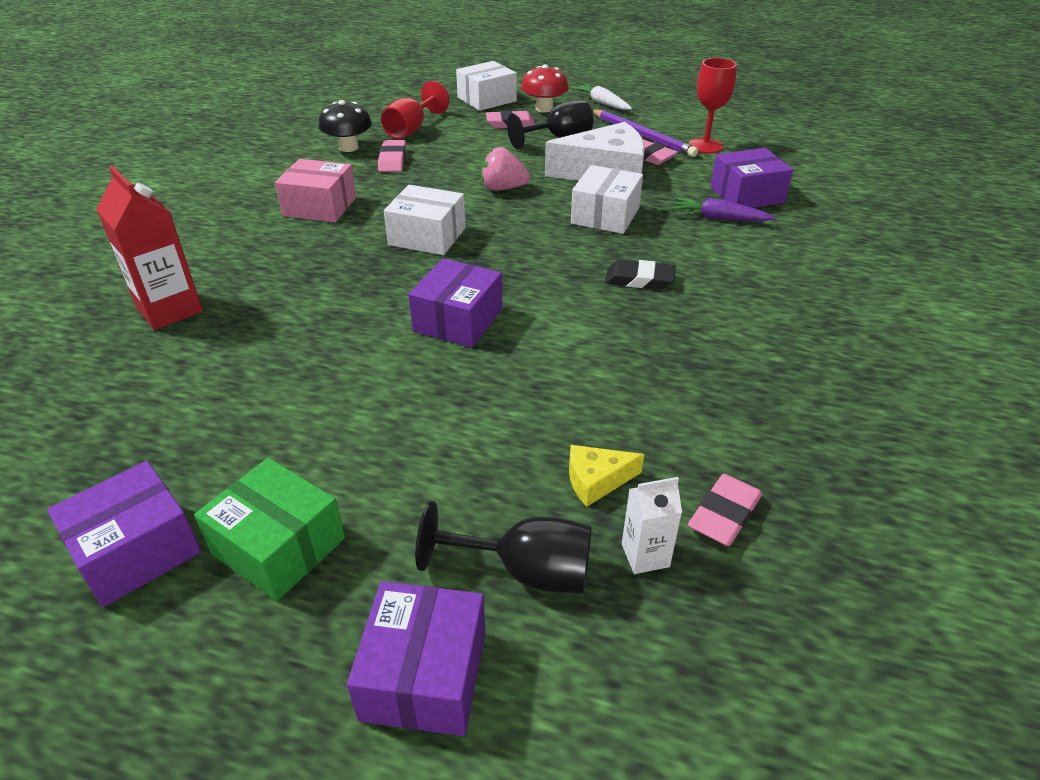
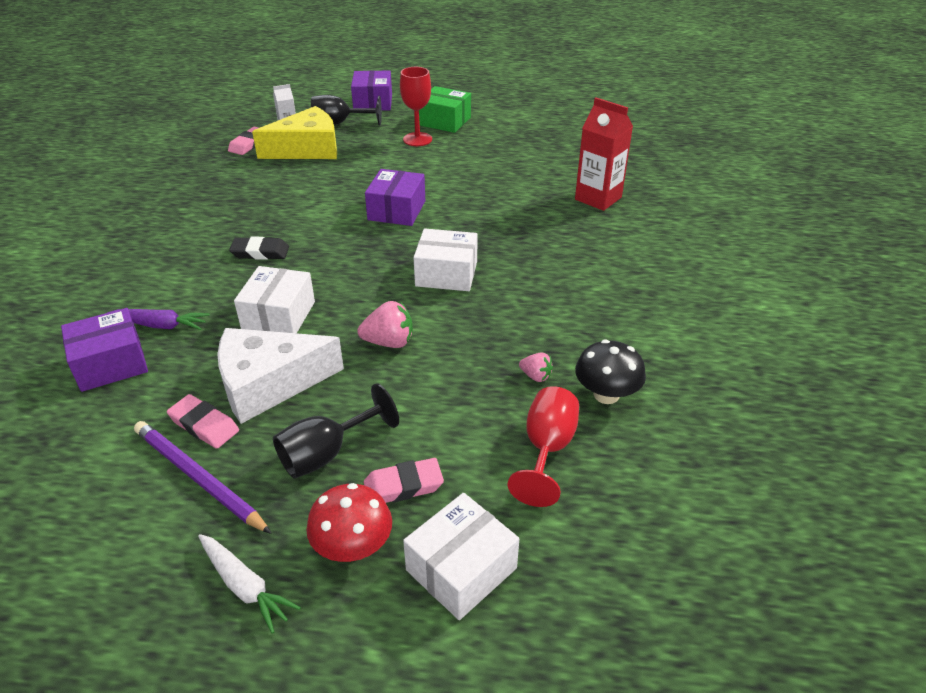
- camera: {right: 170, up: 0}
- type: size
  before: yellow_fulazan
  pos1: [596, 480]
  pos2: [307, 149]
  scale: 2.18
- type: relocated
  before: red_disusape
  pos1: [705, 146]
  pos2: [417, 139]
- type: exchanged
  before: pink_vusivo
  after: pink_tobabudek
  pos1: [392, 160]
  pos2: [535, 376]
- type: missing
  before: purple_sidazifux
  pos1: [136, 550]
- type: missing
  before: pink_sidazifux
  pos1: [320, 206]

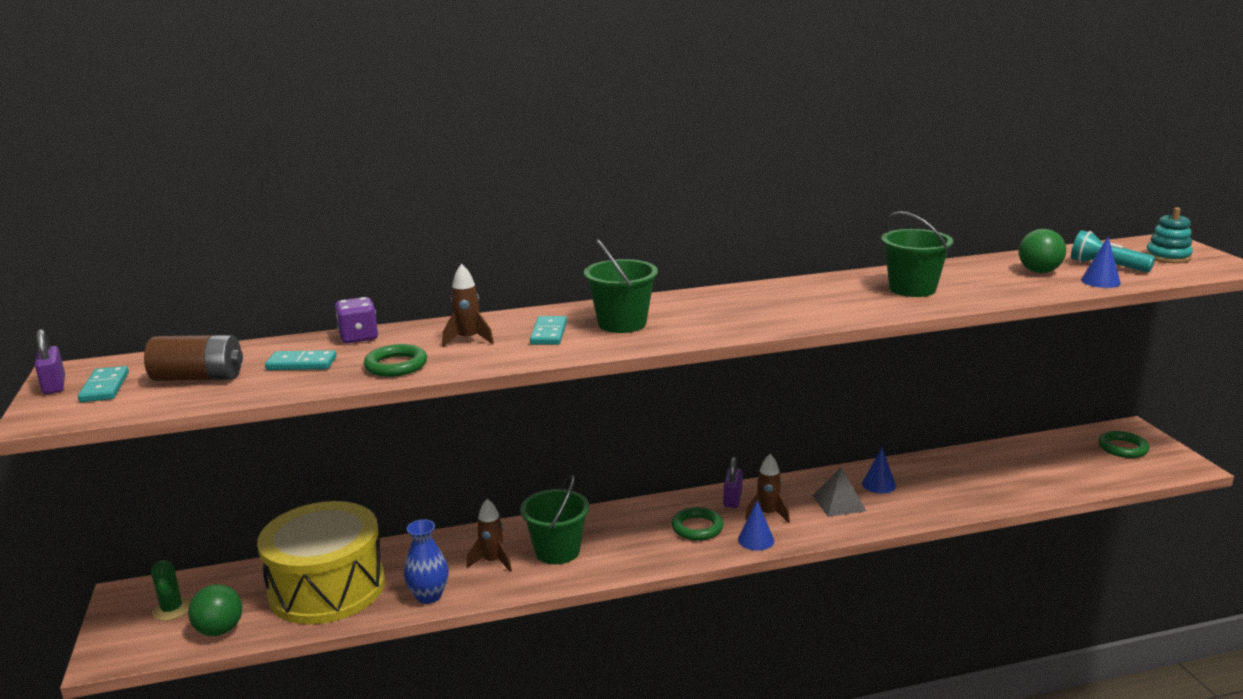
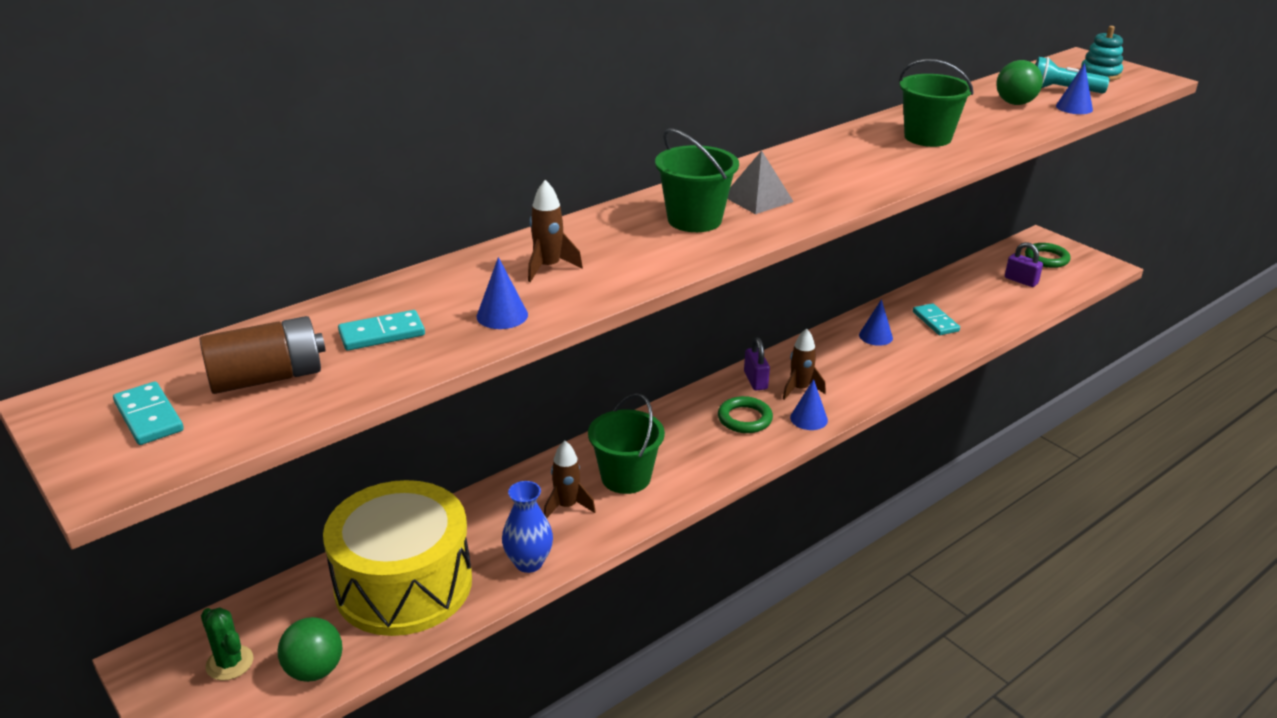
- camera: {right: -25, up: 10}
- type: exchanged
  before: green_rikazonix
  after: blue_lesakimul
  pos1: [396, 365]
  pos2: [502, 315]
- type: relocated
  before: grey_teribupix
  pos1: [838, 503]
  pos2: [757, 199]
- type: relocated
  before: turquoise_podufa
  pos1: [549, 333]
  pos2: [935, 321]
- type: relocated
  before: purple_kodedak
  pos1: [54, 385]
  pos2: [1021, 281]
- type: missing
  before: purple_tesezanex
  pos1: [358, 337]

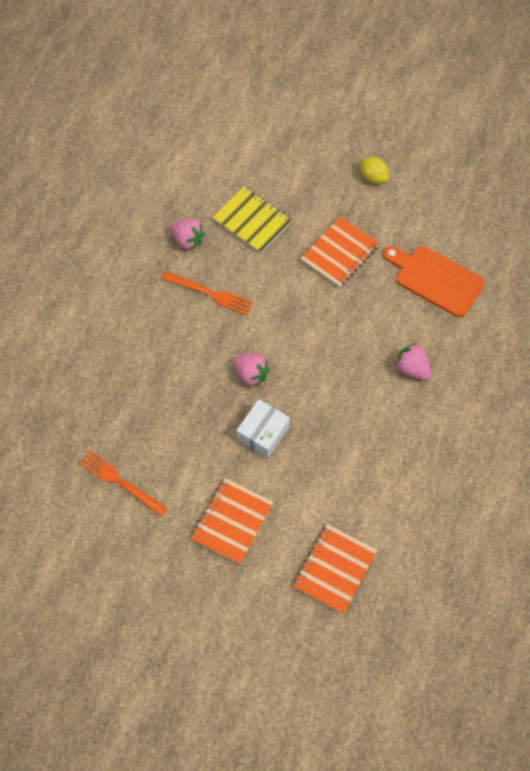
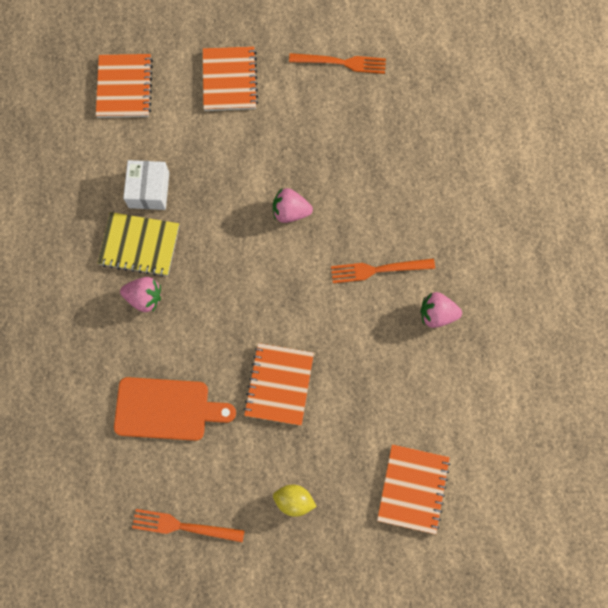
- camera: {right: 150, up: 10}
- type: relocated
  before: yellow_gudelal
  pos1: [252, 221]
  pos2: [139, 245]
- type: relocated
  before: white_sidazifux
  pos1: [263, 433]
  pos2: [149, 190]
- type: appeared
  after: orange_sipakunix
  pos2: [183, 526]
- type: appeared
  after: orange_gudelal
  pos2: [413, 489]

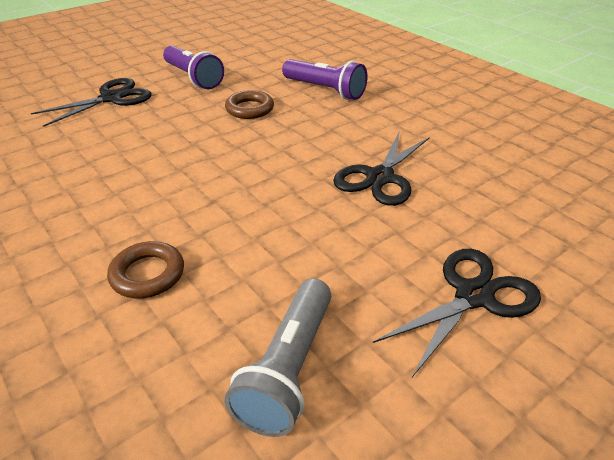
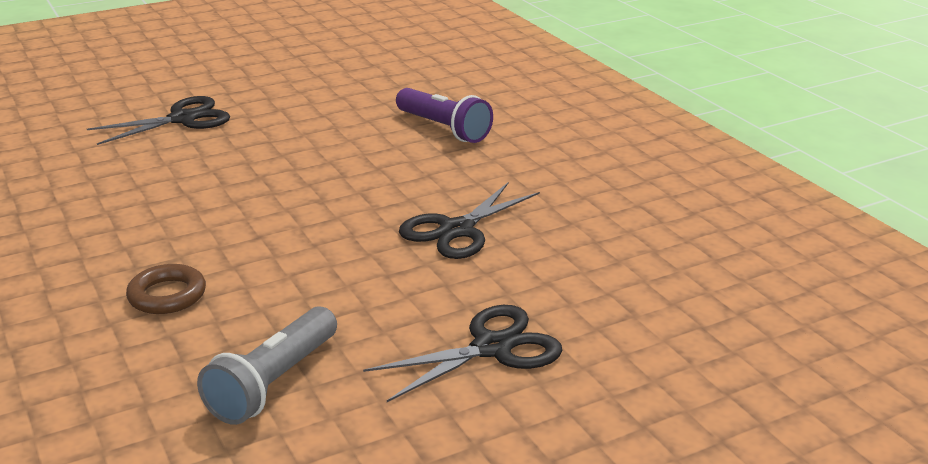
- camera: {right: 10, up: -10}
- type: missing
  before: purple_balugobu
  pos1: [193, 78]
- type: missing
  before: brown_rikazonix
  pos1: [249, 109]

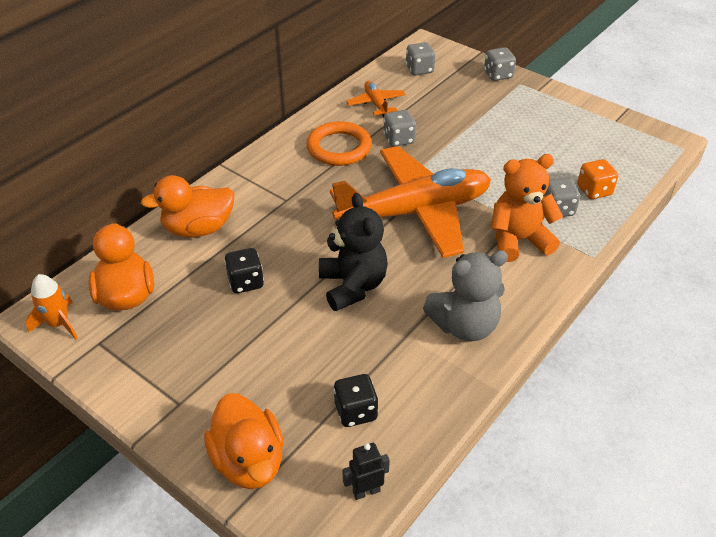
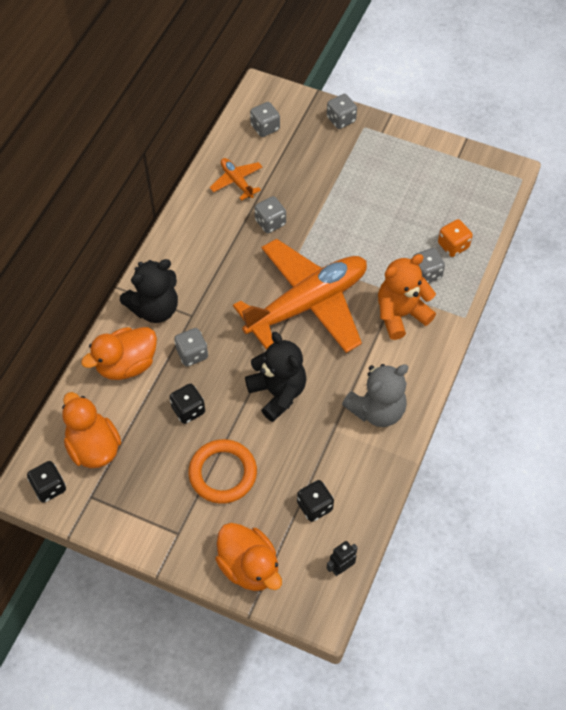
- camera: {right: -15, up: 15}
- type: exchanged
  before: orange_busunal
  after: black_tesezanex
  pos1: [58, 324]
  pos2: [49, 487]
- type: appeared
  after: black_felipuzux
  pos2: [155, 308]
- type: appeared
  after: grey_tesezanex
  pos2: [192, 354]
- type: relocated
  before: orange_rikazonix
  pos1: [339, 148]
  pos2: [223, 473]

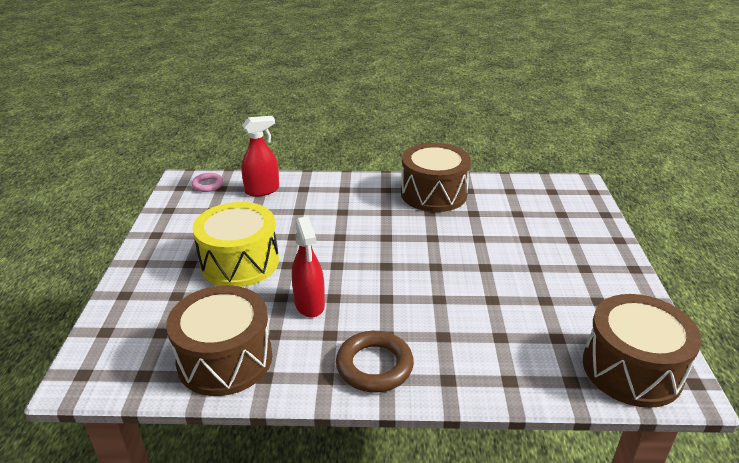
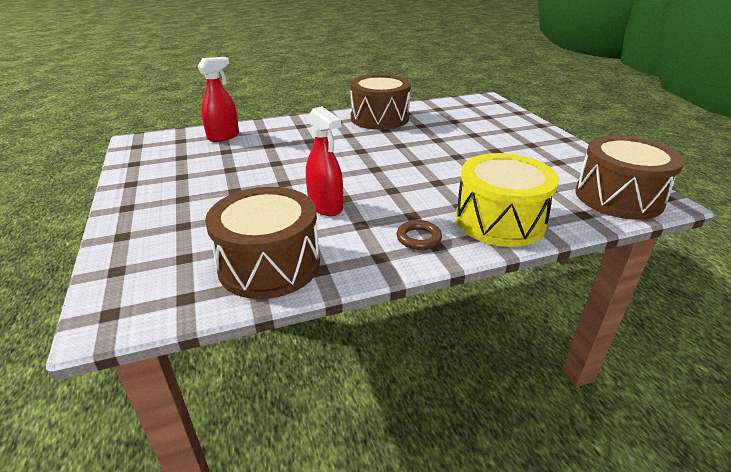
- camera: {right: -20, up: 0}
- type: size
  before: brown_rikazonix
  pos1: [374, 366]
  pos2: [418, 238]
  scale: 0.6
- type: relocated
  before: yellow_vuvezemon
  pos1: [239, 262]
  pos2: [499, 221]
- type: missing
  before: pink_rikazonix
  pos1: [208, 185]

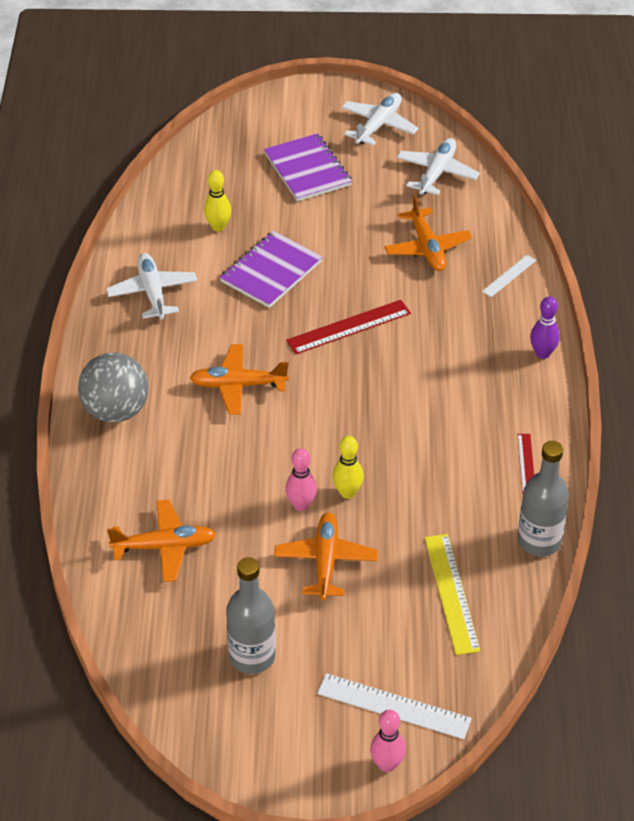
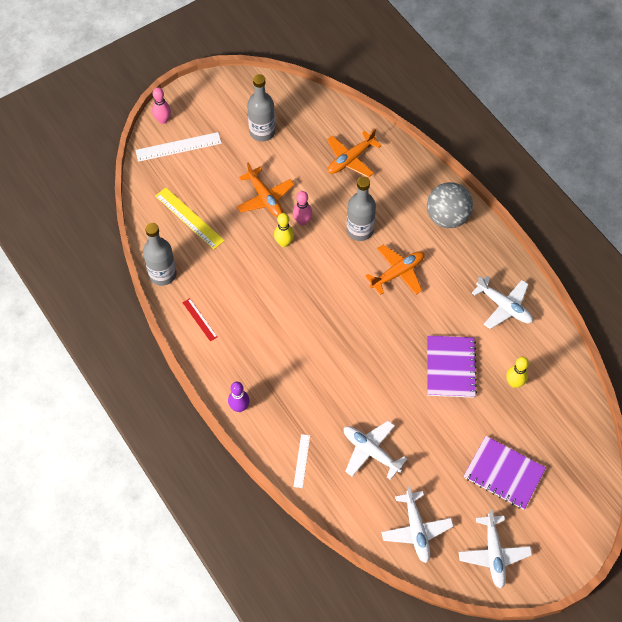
- camera: {right: 145, up: 15}
- type: colour
  before: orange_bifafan
  after: white_bifafan
  pos1: [427, 248]
  pos2: [371, 451]
- type: appeared
  after: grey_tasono
  pos2: [360, 230]
- type: missing
  before: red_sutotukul
  pos1: [349, 327]

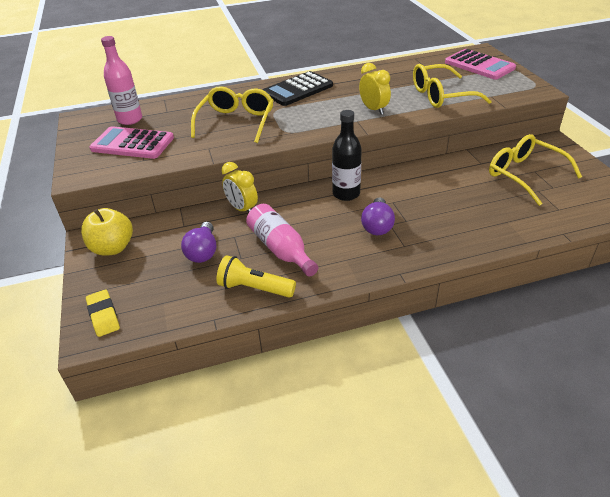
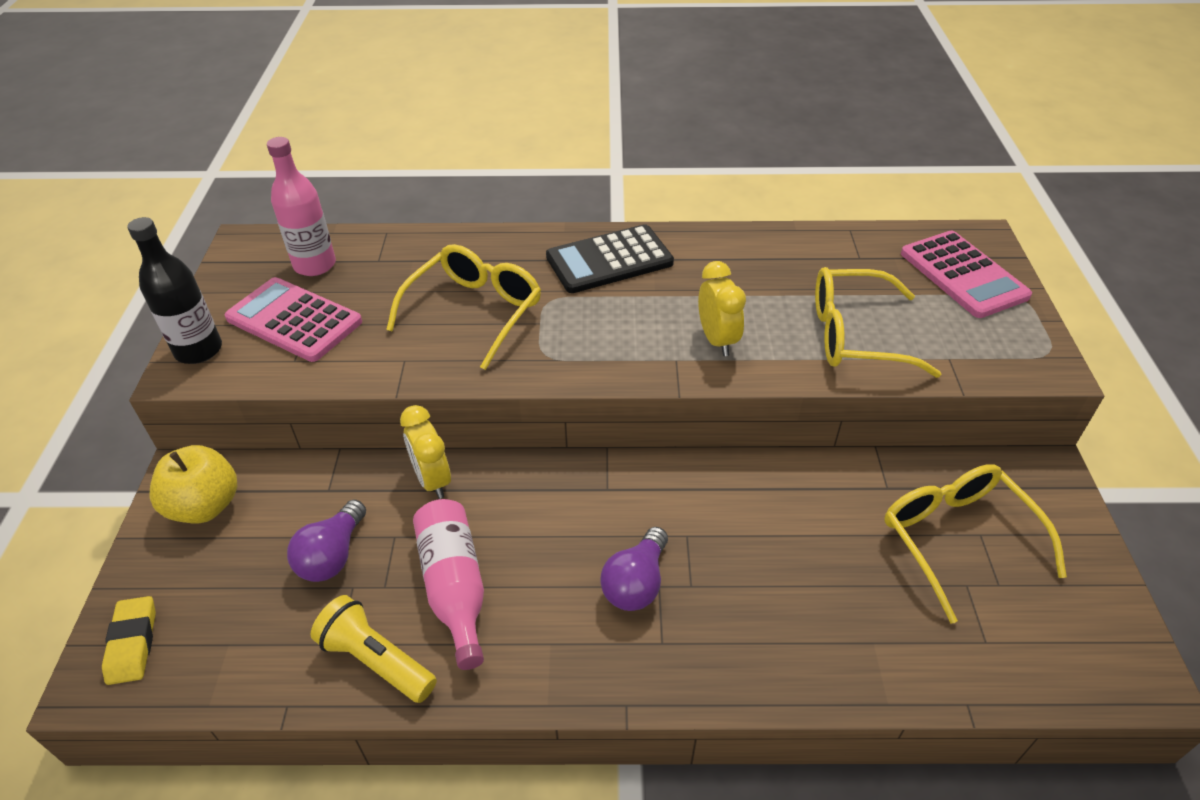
- camera: {right: 15, up: 5}
- type: relocated
  before: black_tasono
  pos1: [346, 194]
  pos2: [198, 350]

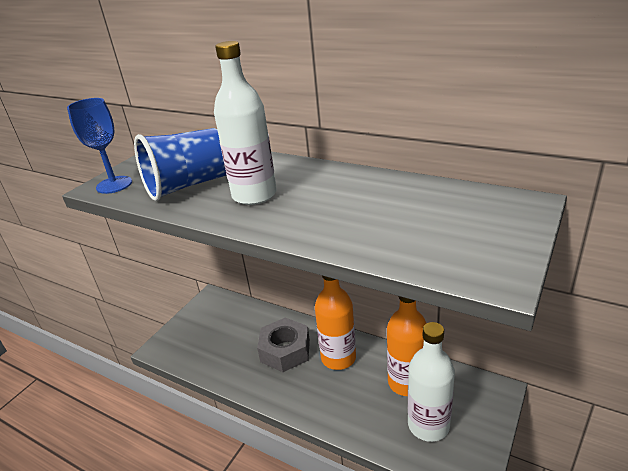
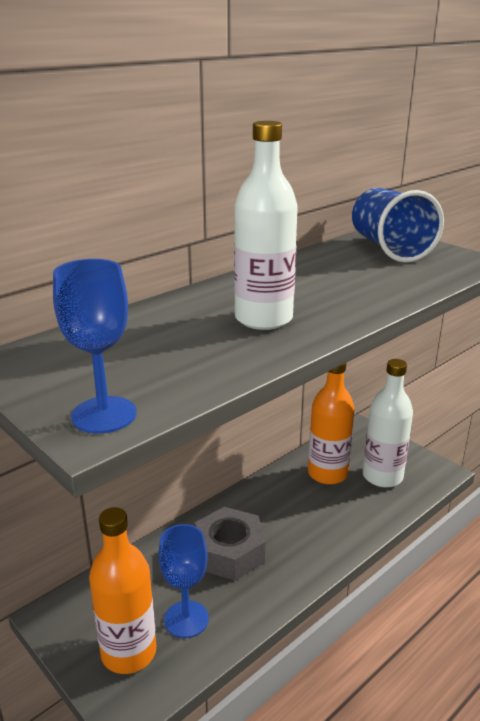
- camera: {right: -75, up: -5}
- type: relocated
  before: orange_tasono
  pos1: [338, 358]
  pos2: [128, 652]
- type: appeared
  after: blue_disusape
  pos2: [186, 619]
- type: relocated
  before: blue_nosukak
  pos1: [189, 185]
  pos2: [389, 248]

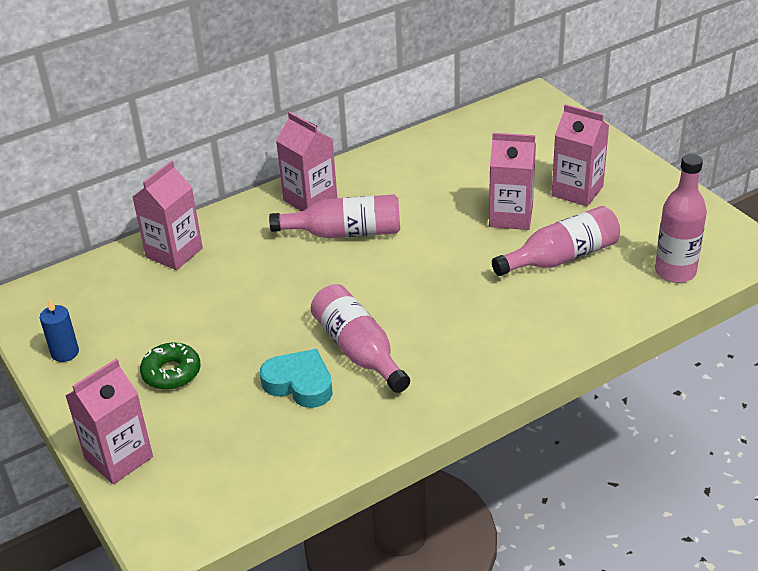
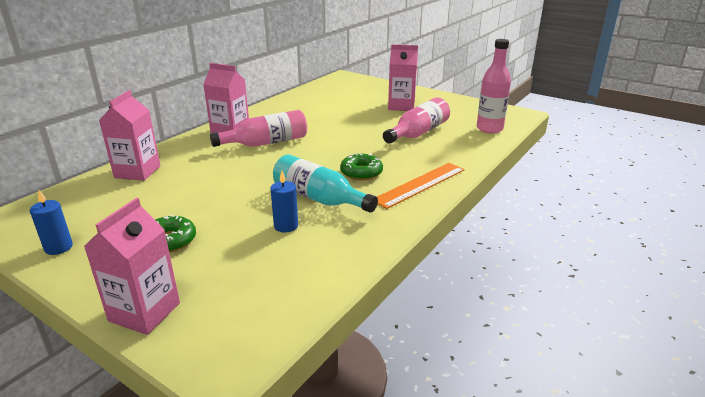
- camera: {right: -25, up: -10}
- type: exchanged
  before: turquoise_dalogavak
  after: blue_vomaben
  pos1: [299, 383]
  pos2: [286, 226]
- type: colour
  before: pink_tasono
  after: turquoise_tasono
  pos1: [358, 350]
  pos2: [319, 198]
- type: appeared
  after: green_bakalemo
  pos2: [361, 173]
- type: appeared
  after: orange_sutotukul
  pos2: [420, 184]
- type: missing
  before: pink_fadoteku
  pos1: [511, 216]

